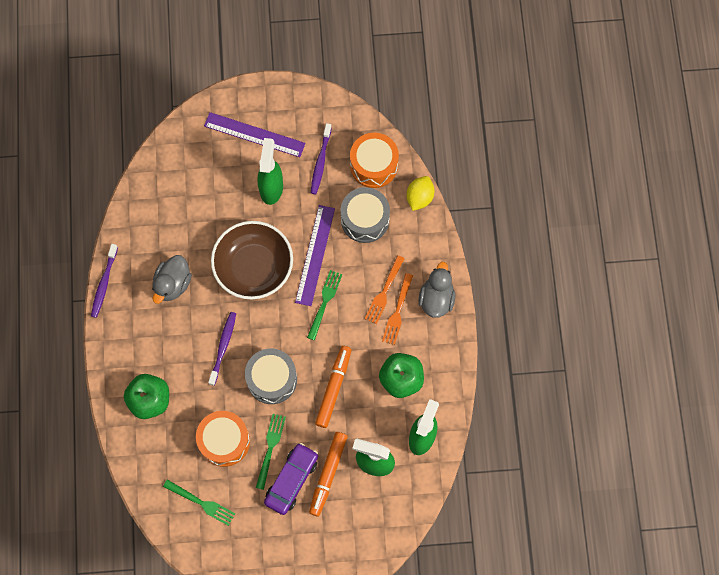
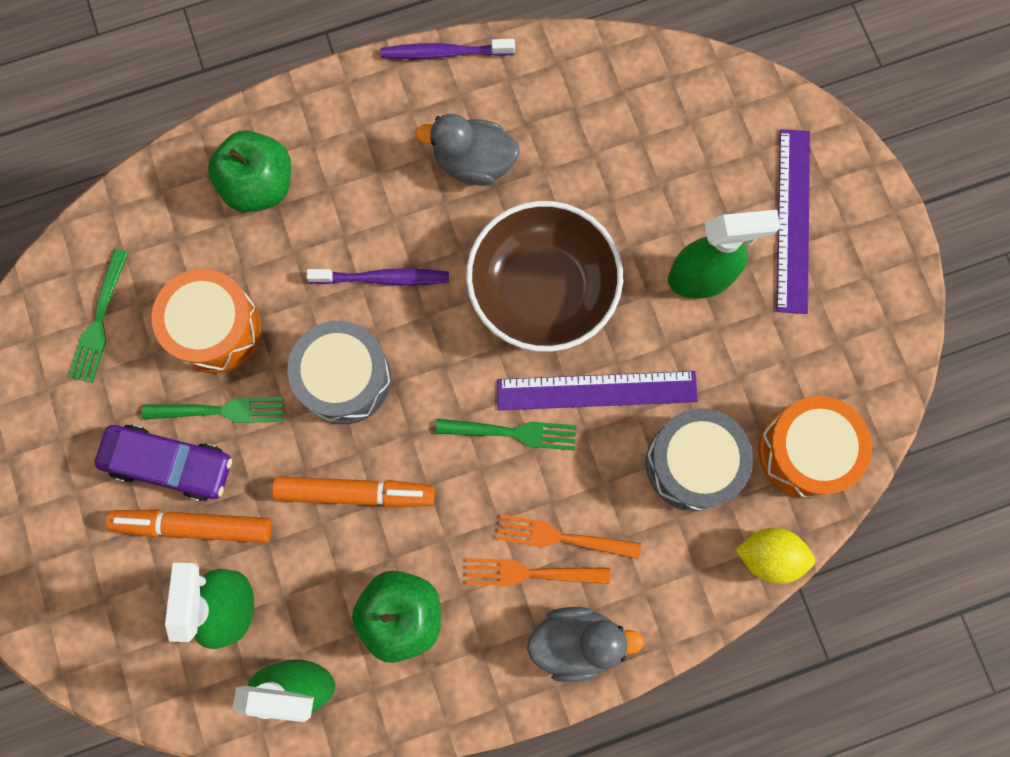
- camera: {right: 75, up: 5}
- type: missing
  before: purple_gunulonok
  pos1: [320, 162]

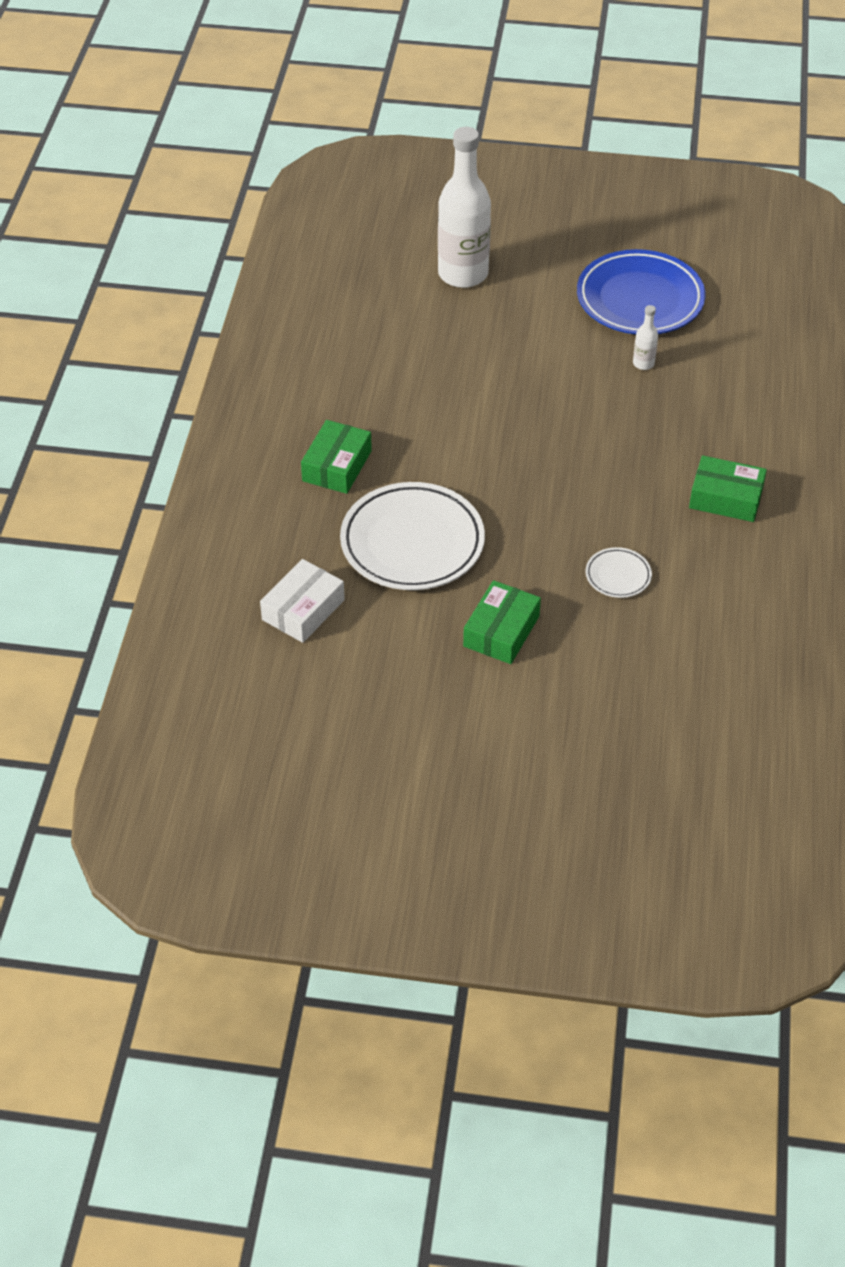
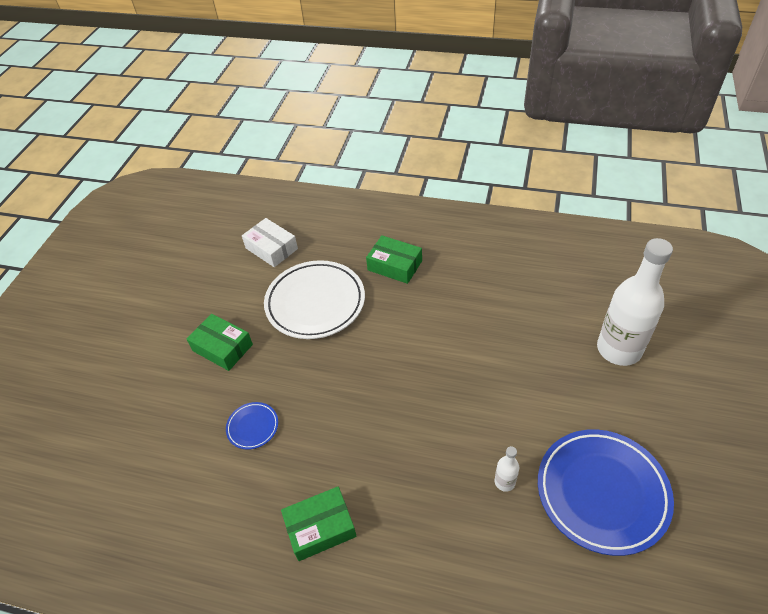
- camera: {right: 100, up: 0}
- type: colour
  before: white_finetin
  after: blue_finetin
  pos1: [618, 575]
  pos2: [253, 427]
- type: spun
  before: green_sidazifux
  pos1: [726, 498]
  pos2: [320, 527]
  turn: 45

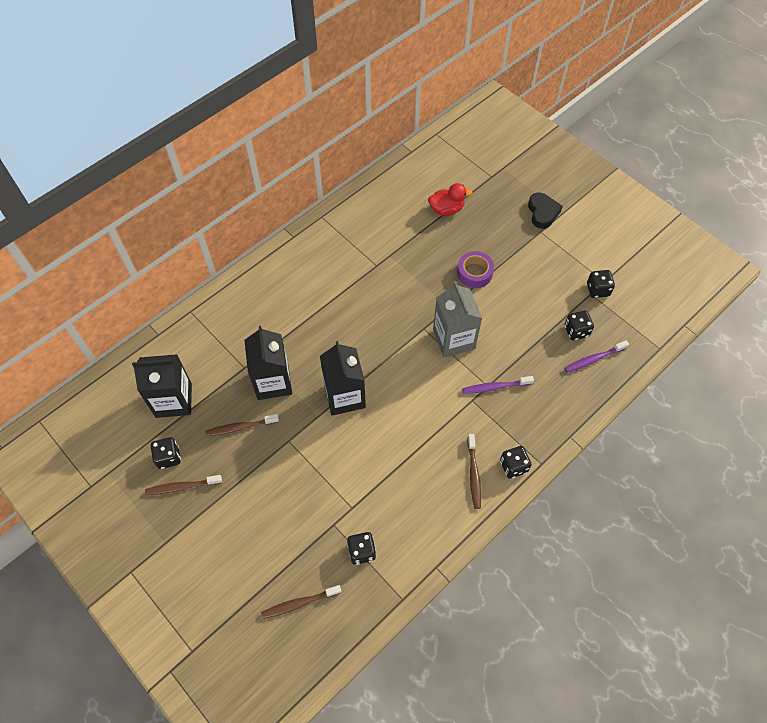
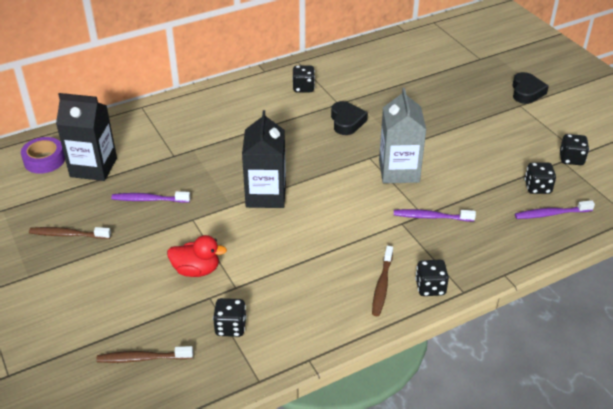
- camera: {right: 15, up: -20}
- type: relocated
  before: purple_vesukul
  pos1: [474, 273]
  pos2: [44, 160]
- type: colour
  before: brown_gunulonok
  after: purple_gunulonok
  pos1: [240, 427]
  pos2: [149, 199]
- type: relocated
  before: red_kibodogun
  pos1: [446, 209]
  pos2: [196, 270]
- type: relocated
  before: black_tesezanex
  pos1: [168, 457]
  pos2: [303, 88]
- type: appeared
  after: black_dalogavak
  pos2: [346, 121]
- type: missing
  before: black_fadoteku
  pos1: [273, 382]

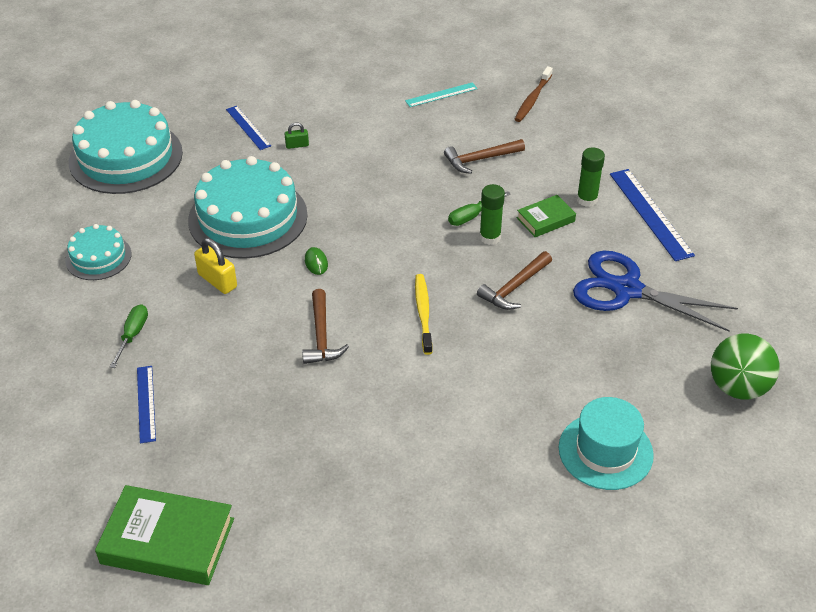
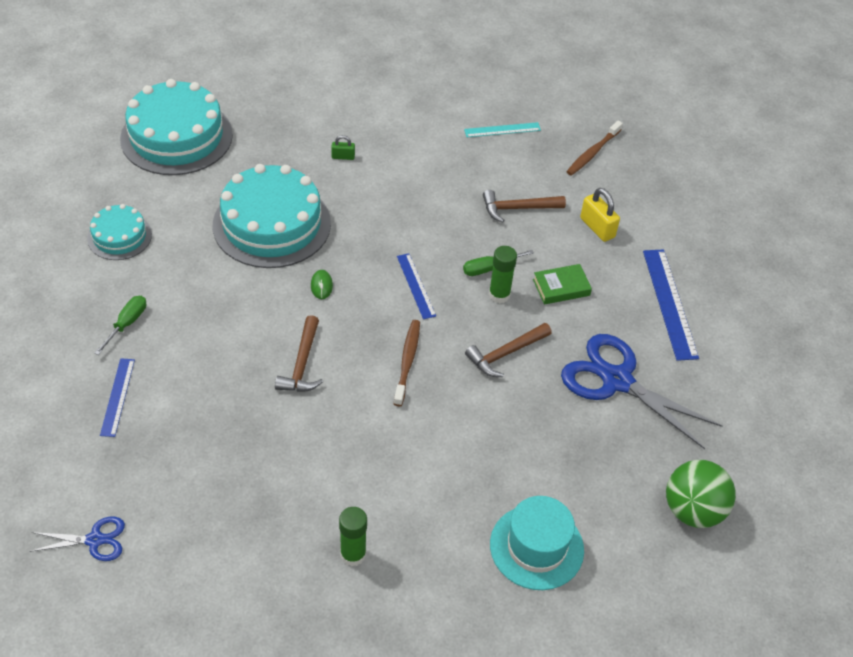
- camera: {right: 10, up: 5}
- type: exchanged
  before: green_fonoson
  after: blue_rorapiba
  pos1: [167, 541]
  pos2: [95, 540]
- type: relocated
  before: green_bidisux
  pos1: [587, 200]
  pos2: [353, 554]
- type: colour
  before: yellow_gunulonok
  after: brown_gunulonok
  pos1: [423, 313]
  pos2: [407, 361]
- type: relocated
  before: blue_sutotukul
  pos1: [248, 127]
  pos2: [416, 285]
- type: relocated
  before: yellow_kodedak
  pos1: [217, 281]
  pos2: [597, 228]

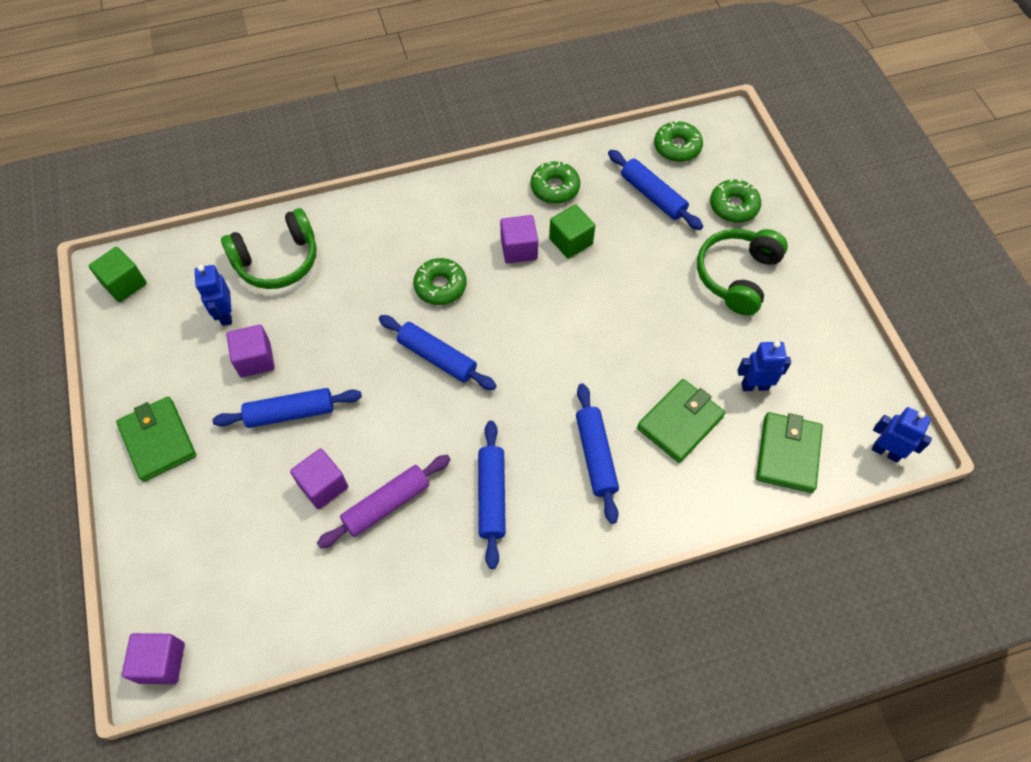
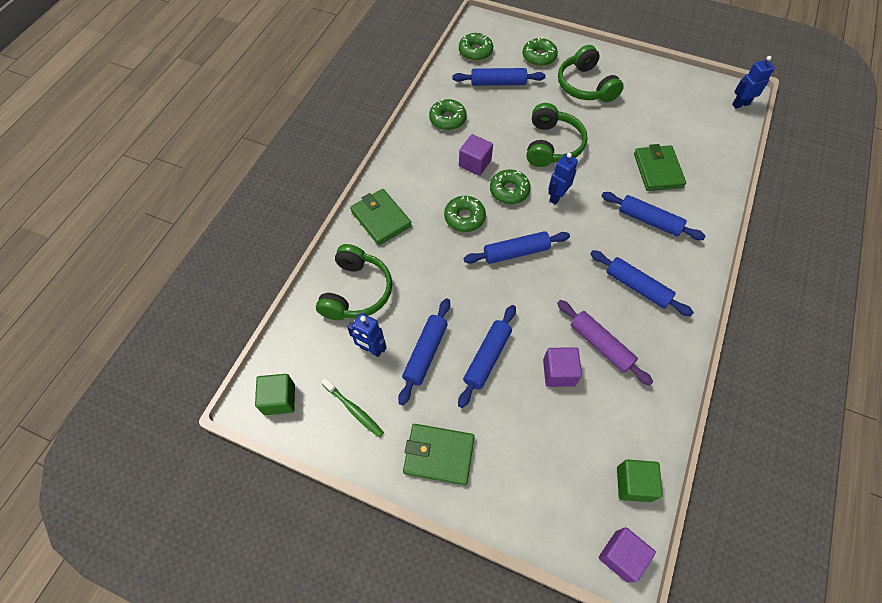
- camera: {right: -50, up: 0}
- type: appeared
  after: green_gunulonok
  pos2: [354, 410]
- type: relocated
  before: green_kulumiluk
  pos1: [787, 454]
  pos2: [381, 219]
- type: exchanged
  before: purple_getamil
  after: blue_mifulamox
  pos1: [255, 359]
  pos2: [425, 353]
- type: appeared
  after: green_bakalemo
  pos2: [509, 191]
- type: appeared
  after: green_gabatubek
  pos2: [552, 145]
- type: relocated
  before: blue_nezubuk
  pos1: [754, 386]
  pos2: [556, 197]
- type: spun
  before: purple_mifulamox
  pos1: [386, 504]
  pos2: [600, 345]
  turn: -45
- type: relocated
  before: green_getamil
  pos1: [571, 241]
  pos2: [633, 484]

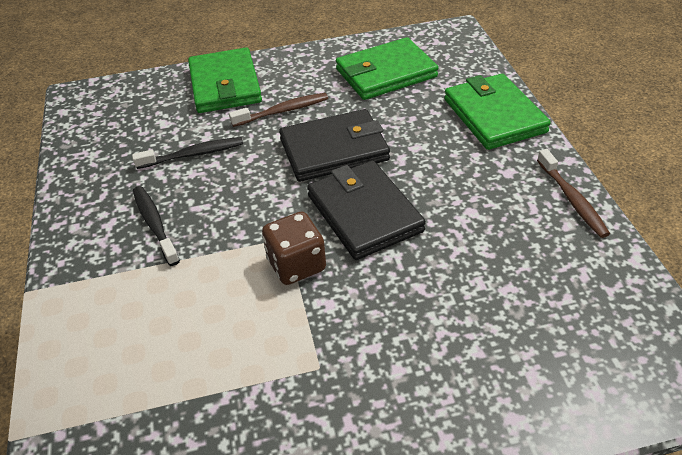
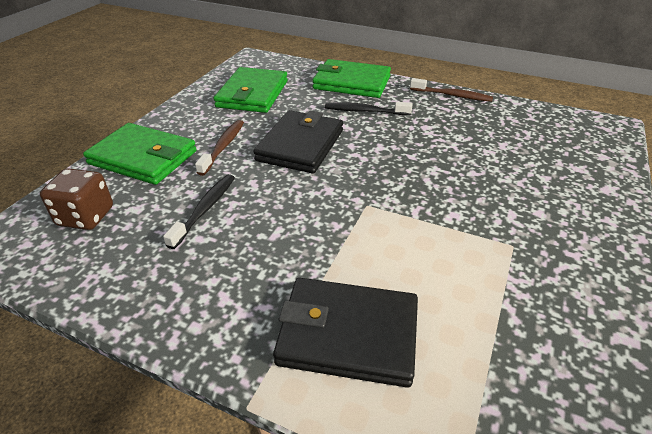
- camera: {right: -55, up: -5}
- type: relocated
  before: brown_tesezanex
  pos1: [296, 265]
  pos2: [86, 217]
- type: relocated
  before: black_kulumiluk
  pos1: [364, 213]
  pos2: [348, 334]
- type: relocated
  before: black_gunulonok
  pos1: [155, 224]
  pos2: [365, 111]

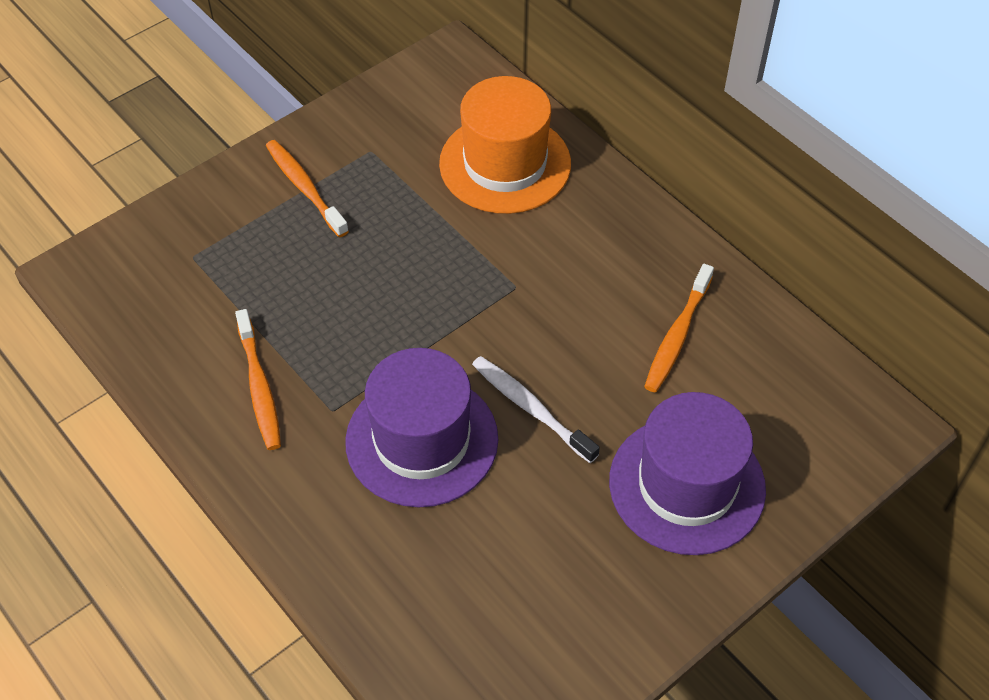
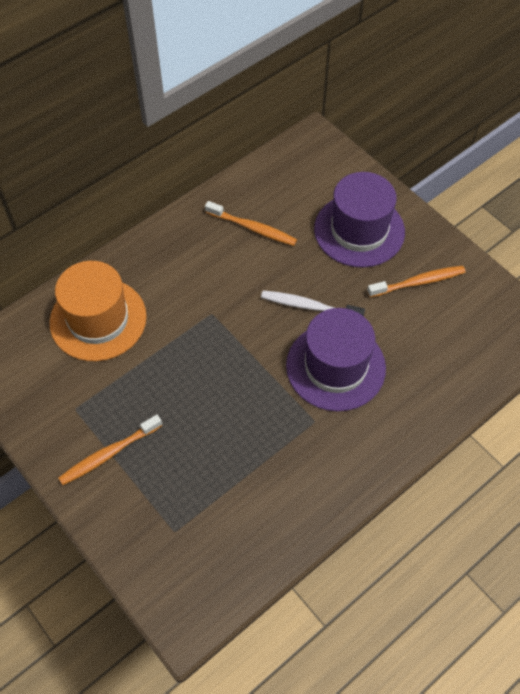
- camera: {right: -90, up: 5}
- type: spun
  before: white_gunulonok
  pos1: [531, 408]
  pos2: [309, 306]
  turn: 60
- type: relocated
  before: orange_gunulonok
  pos1: [259, 387]
  pos2: [418, 282]

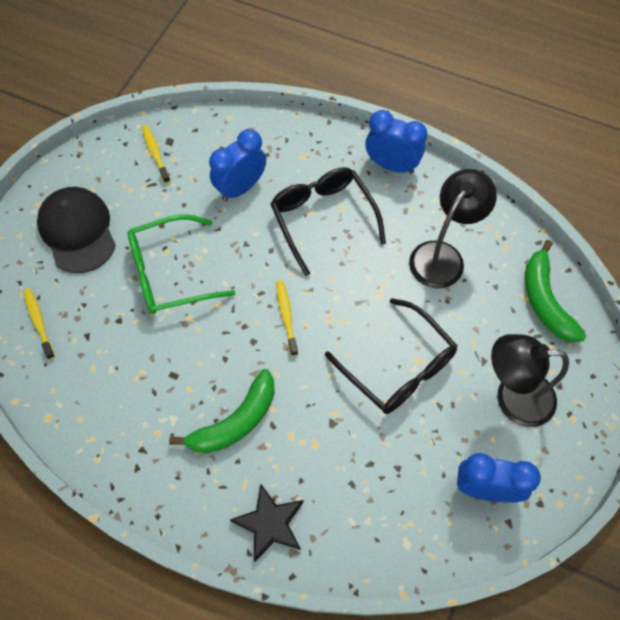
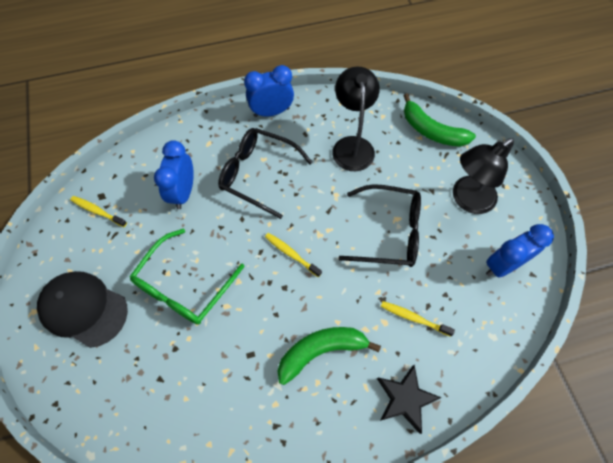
- camera: {right: -40, up: 0}
- type: spun
  before: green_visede
  pos1: [235, 422]
  pos2: [321, 351]
  turn: -120
- type: relocated
  before: yellow_gunulonok
  pos1: [39, 322]
  pos2: [414, 318]

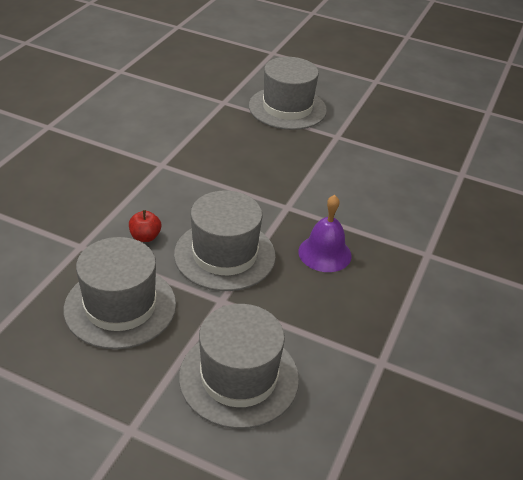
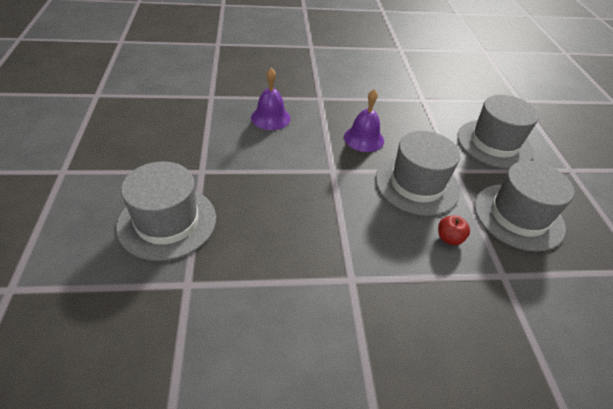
- camera: {right: -120, up: 5}
- type: appeared
  after: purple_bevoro
  pos2: [270, 118]

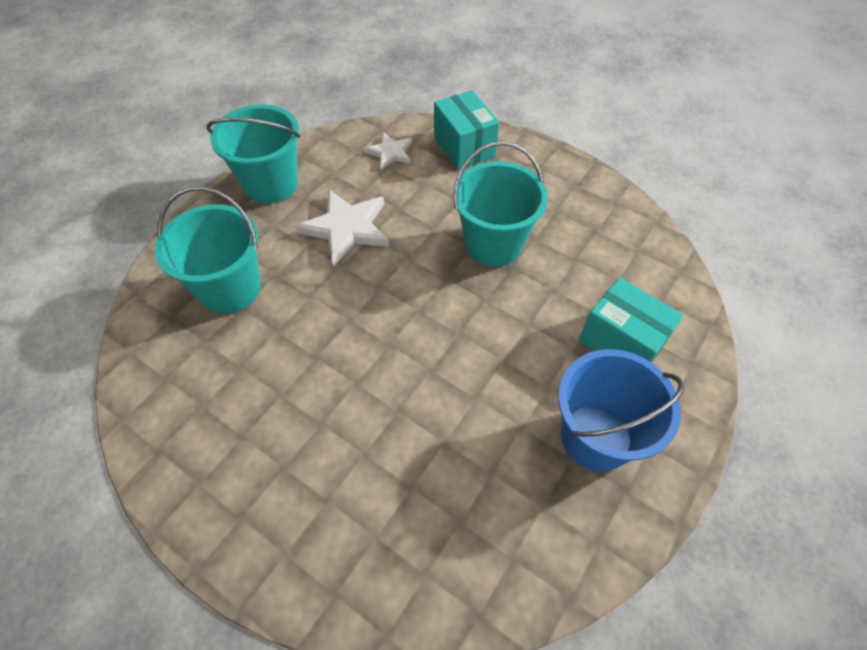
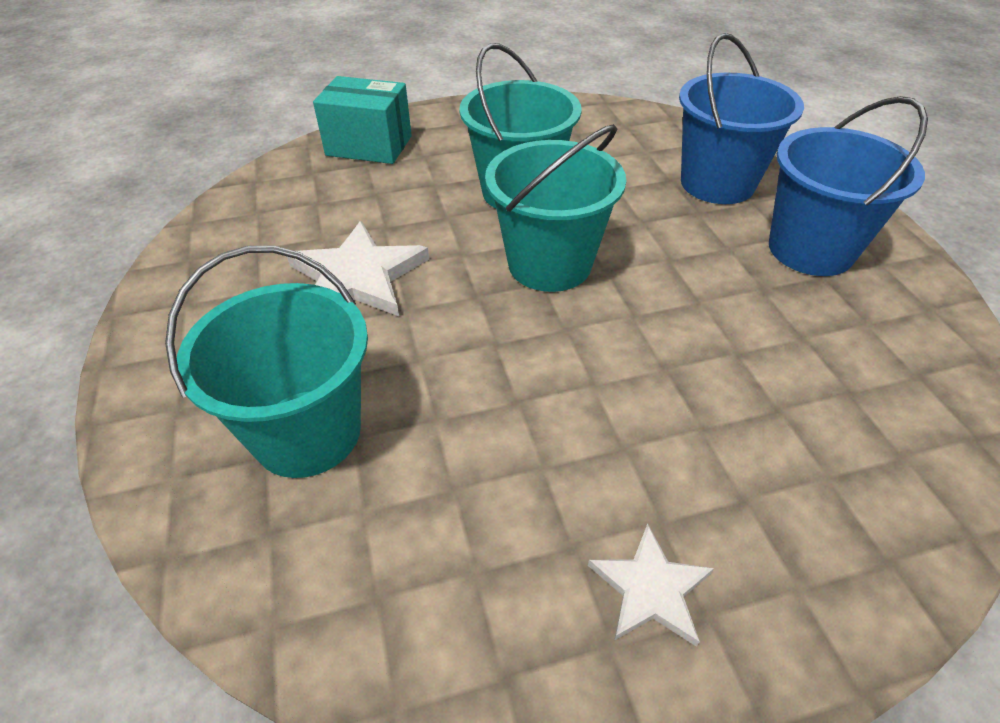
- camera: {right: -50, up: -10}
- type: relocated
  before: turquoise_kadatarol
  pos1: [271, 184]
  pos2: [549, 264]
- type: relocated
  before: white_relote
  pos1: [390, 152]
  pos2: [650, 589]
- type: exchanged
  before: turquoise_sidazifux
  after: blue_kadatarol
  pos1: [621, 342]
  pos2: [717, 183]

